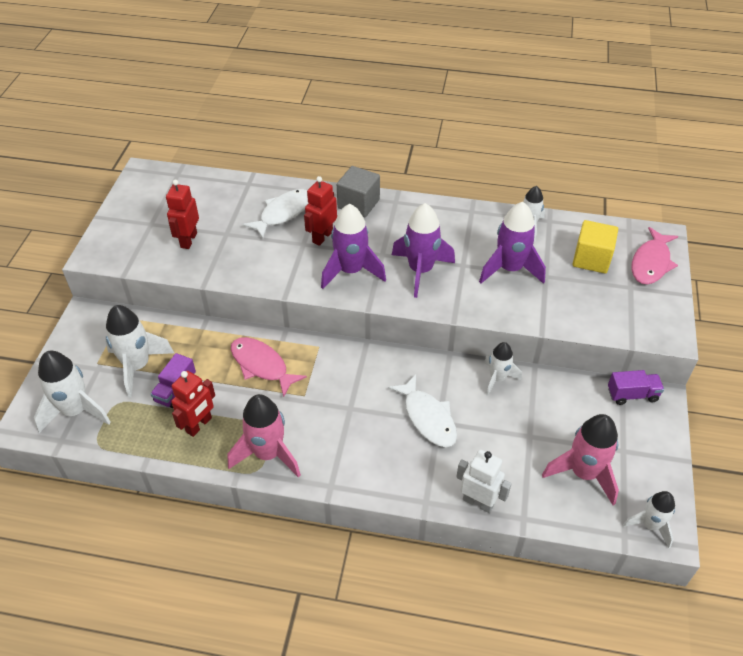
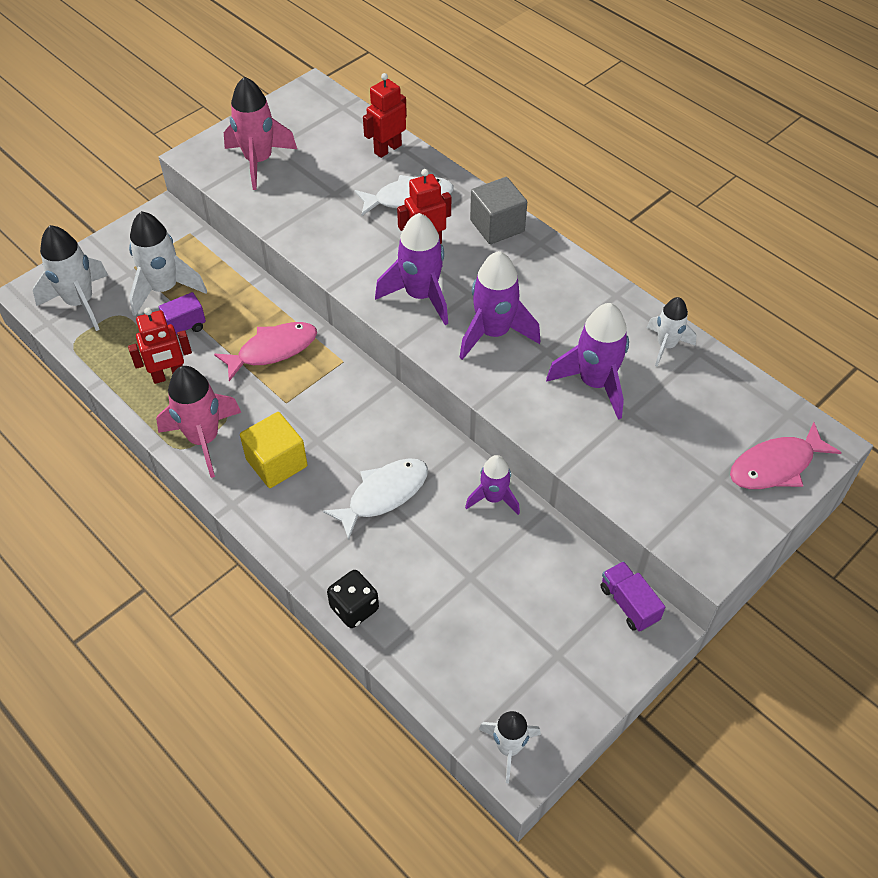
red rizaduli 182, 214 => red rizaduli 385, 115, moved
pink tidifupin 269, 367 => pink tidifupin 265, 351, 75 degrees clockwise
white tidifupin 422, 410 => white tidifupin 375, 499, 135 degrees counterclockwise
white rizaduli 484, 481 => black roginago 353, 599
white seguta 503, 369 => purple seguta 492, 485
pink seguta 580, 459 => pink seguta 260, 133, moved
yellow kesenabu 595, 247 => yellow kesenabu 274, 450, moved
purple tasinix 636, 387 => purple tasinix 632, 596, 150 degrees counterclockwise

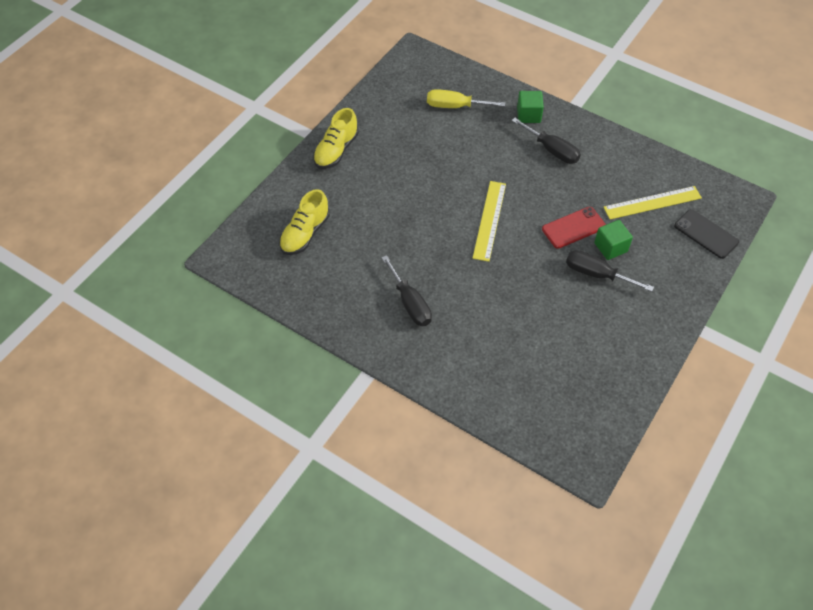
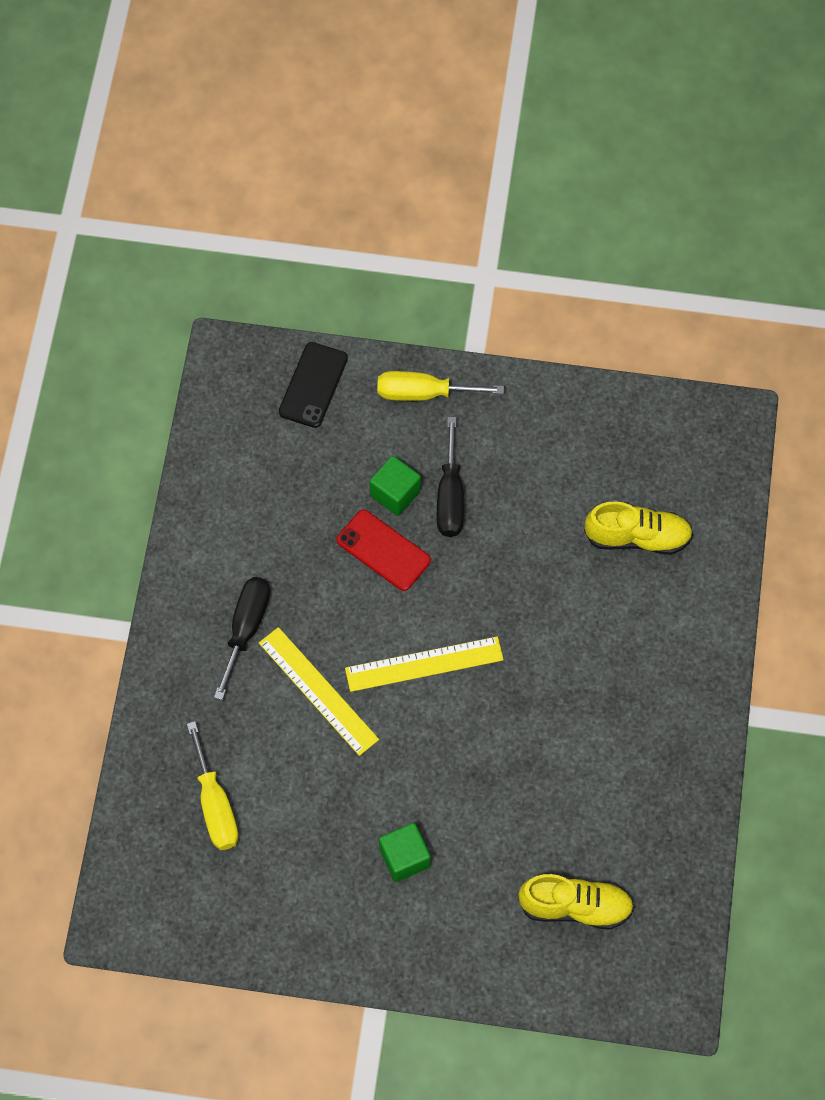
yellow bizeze 336, 138 => yellow bizeze 638, 528, moved
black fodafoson 406, 290 => nothing
green kesenabu 530, 107 => green kesenabu 405, 852, moved
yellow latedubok 652, 202 => yellow latedubok 319, 691, moved
nothing => yellow fodafoson 440, 386

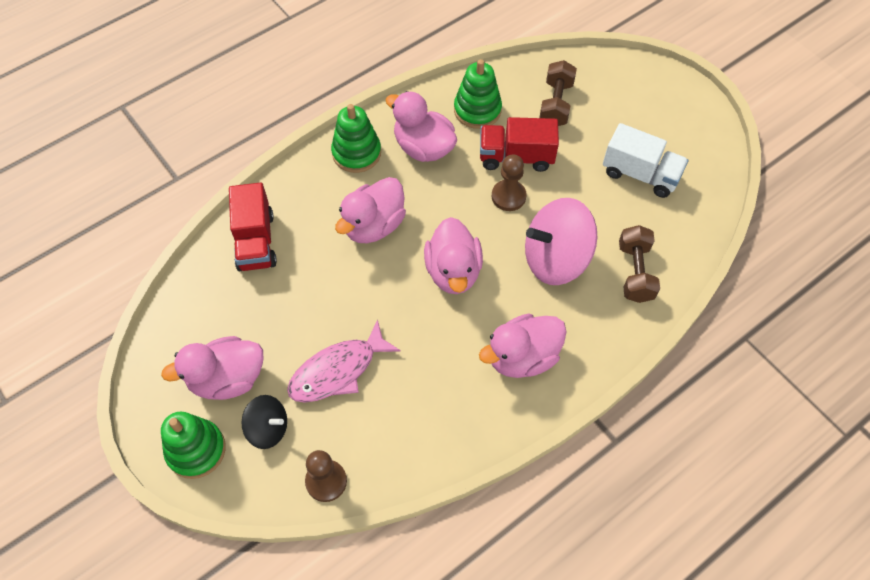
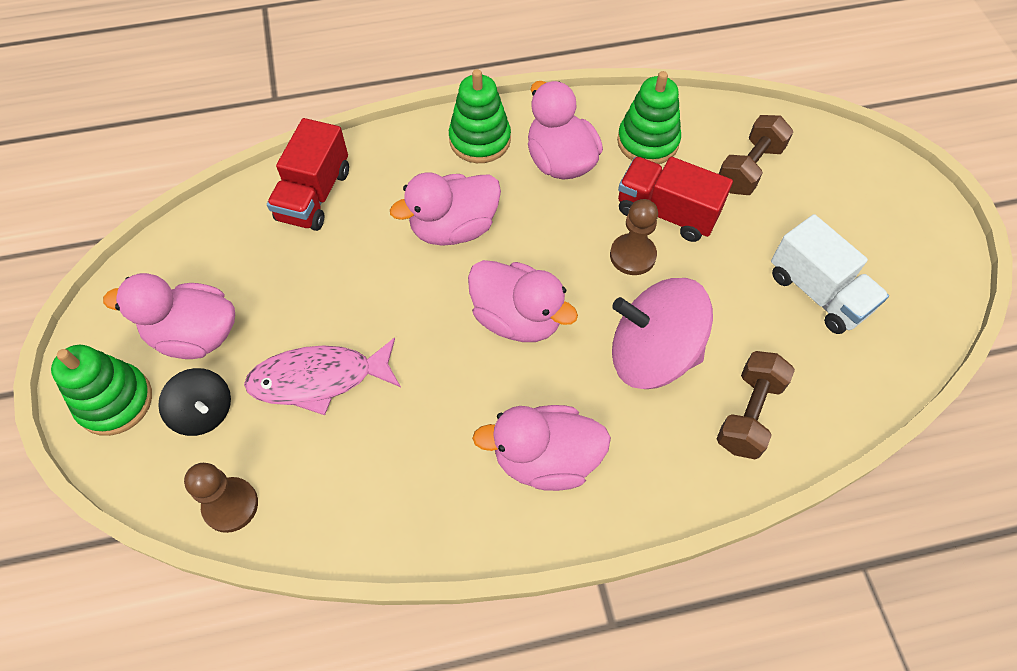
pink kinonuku 453, 255 => pink kinonuku 523, 301, 75 degrees counterclockwise

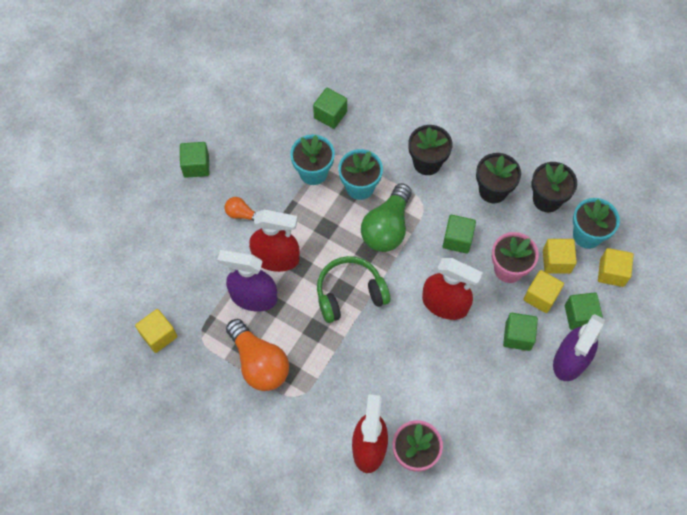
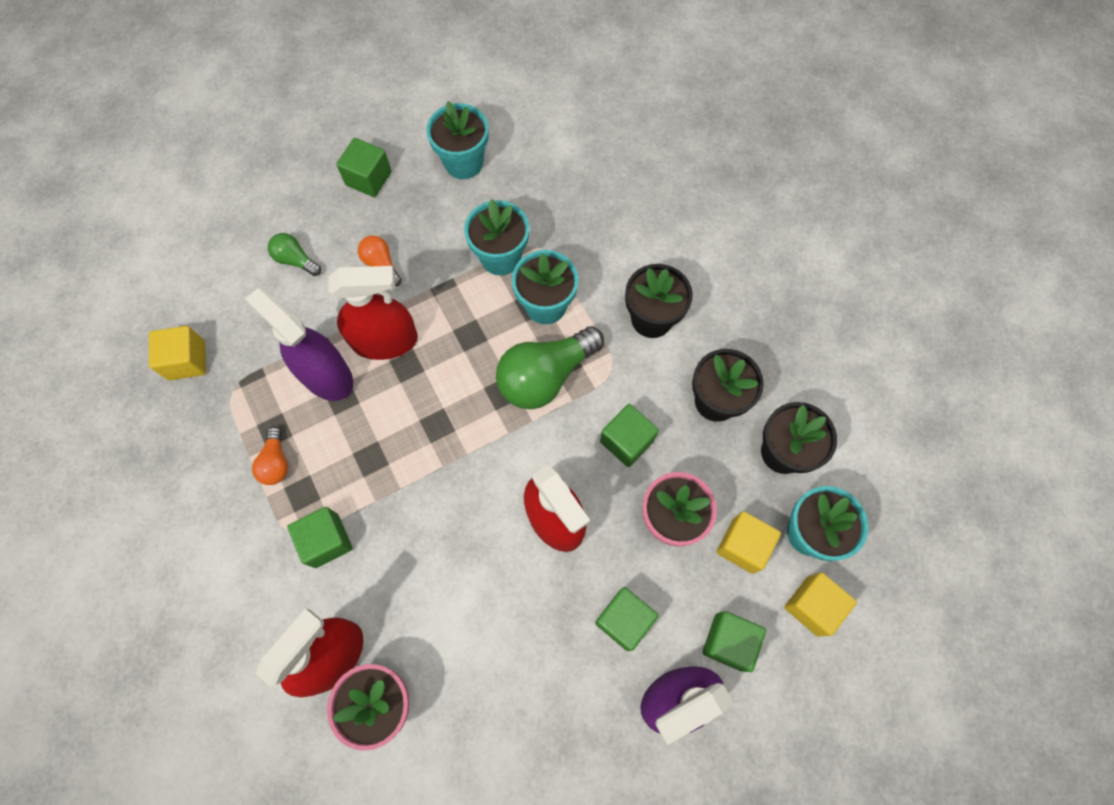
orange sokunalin 257, 355 => orange sokunalin 270, 455, x0.49
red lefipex 274, 241 => red lefipex 373, 313, 45 degrees counterclockwise
green kesenabu 330, 108 => green kesenabu 320, 537, moved
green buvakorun 353, 289 => nothing
yellow kesenabu 543, 291 => nothing
nothing => green sokunalin 294, 254
nothing => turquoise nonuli 457, 140

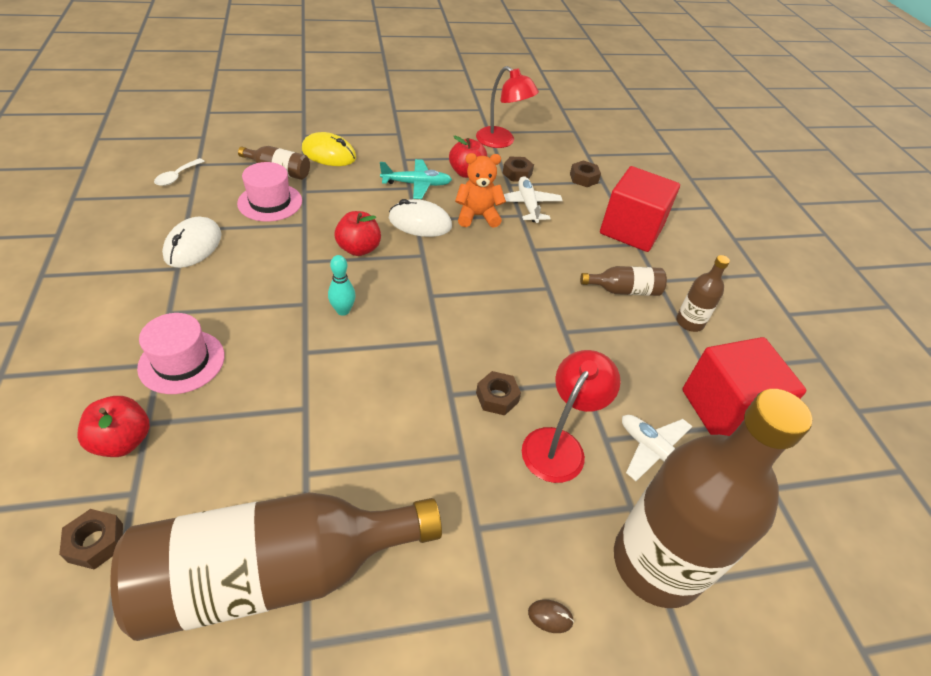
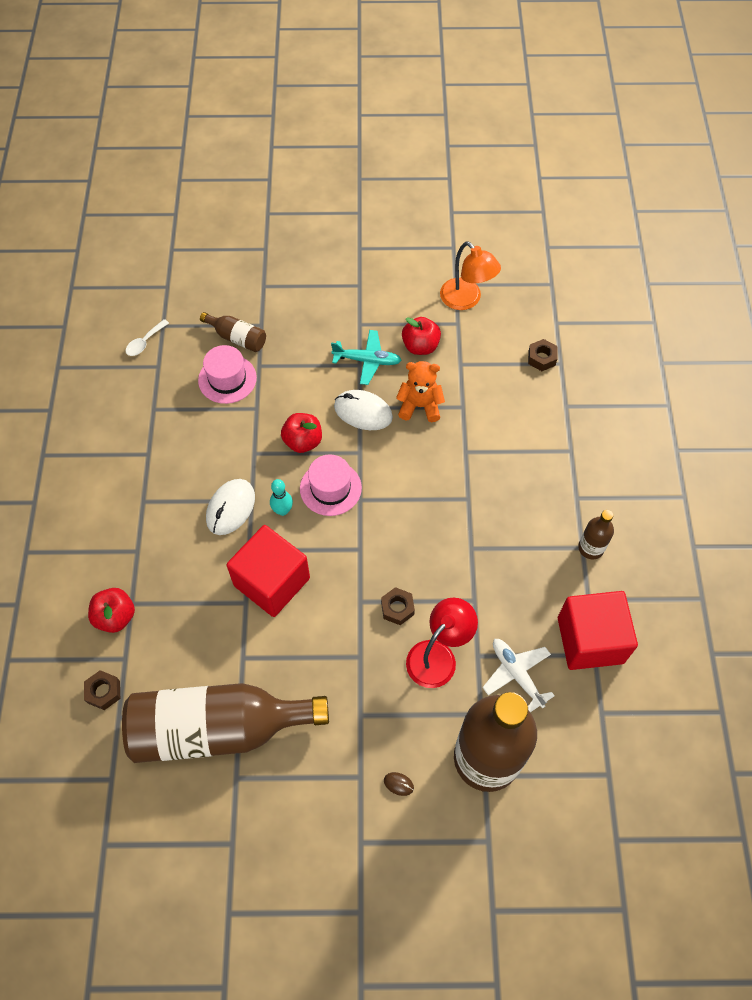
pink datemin 181, 353 => pink datemin 331, 485, moved
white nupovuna 192, 242 => white nupovuna 230, 507, moved
yellow nupovuna 329, 149 => nothing
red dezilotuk 507, 107 => orange dezilotuk 470, 275
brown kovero 518, 169 => nothing
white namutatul 533, 199 => nothing
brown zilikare 623, 281 => nothing
red kesenabu 640, 209 => red kesenabu 268, 571, moved

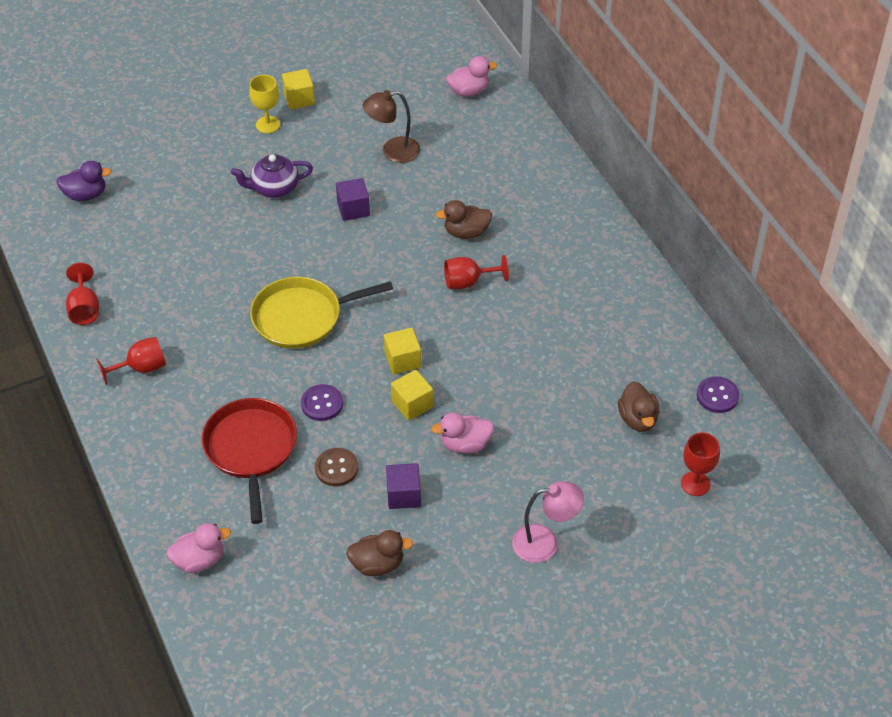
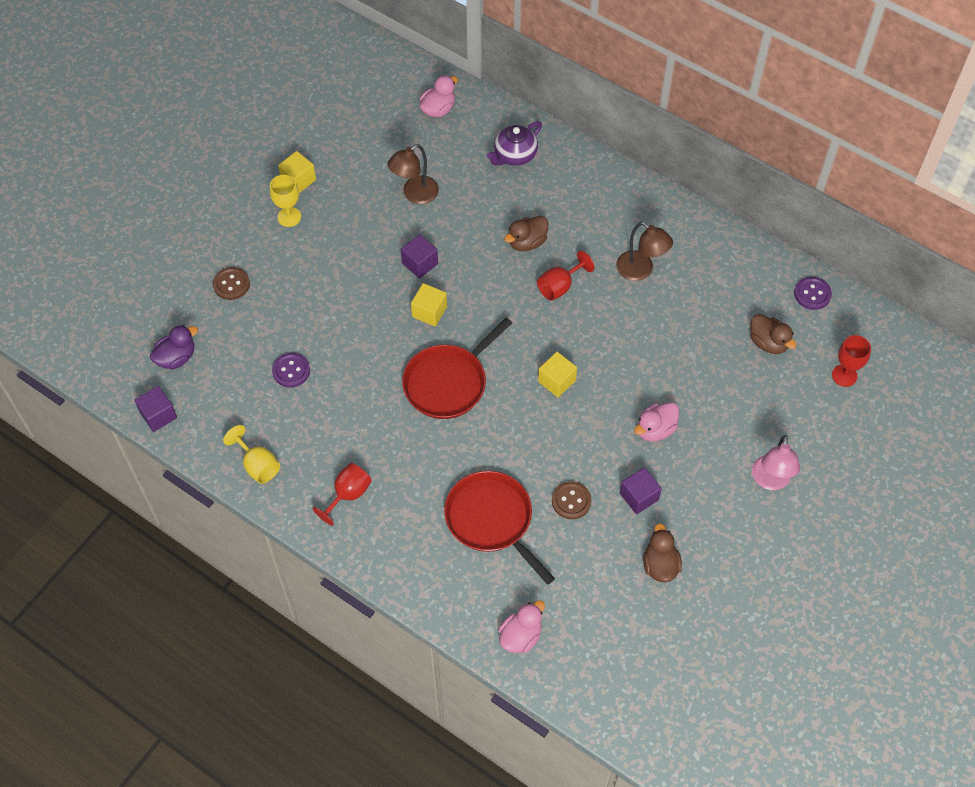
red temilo 82, 294 => yellow temilo 251, 454
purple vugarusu 272, 176 => purple vugarusu 514, 143, moved
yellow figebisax 321, 313 => red figebisax 457, 368
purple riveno 322, 402 => purple riveno 291, 370, moved
brown kinonuku 379, 553 => brown kinonuku 662, 552, 60 degrees counterclockwise
yellow kesenabu 412, 395 => yellow kesenabu 429, 304, moved
pink dezilotuk 548, 522 => pink dezilotuk 776, 462, 135 degrees clockwise
nothing => purple kesenabu 155, 409
nothing => brown riveno 231, 283
nothing => brown dezilotuk 644, 251

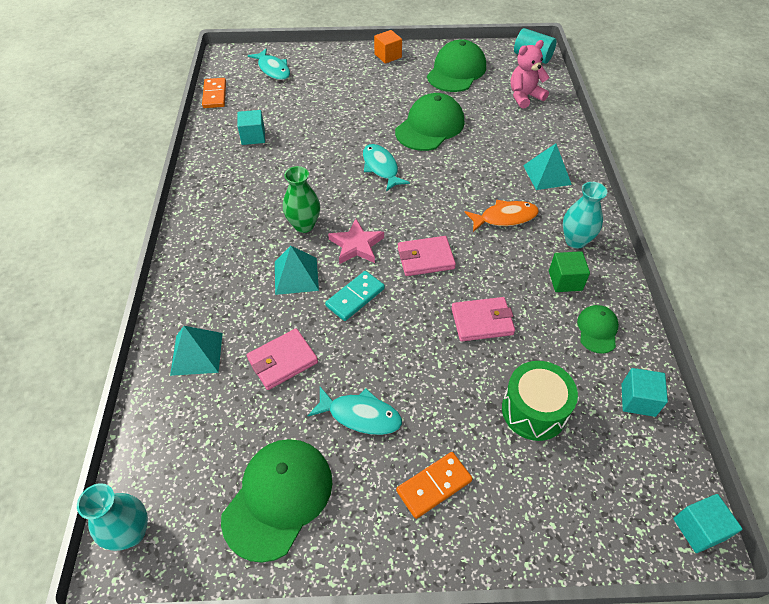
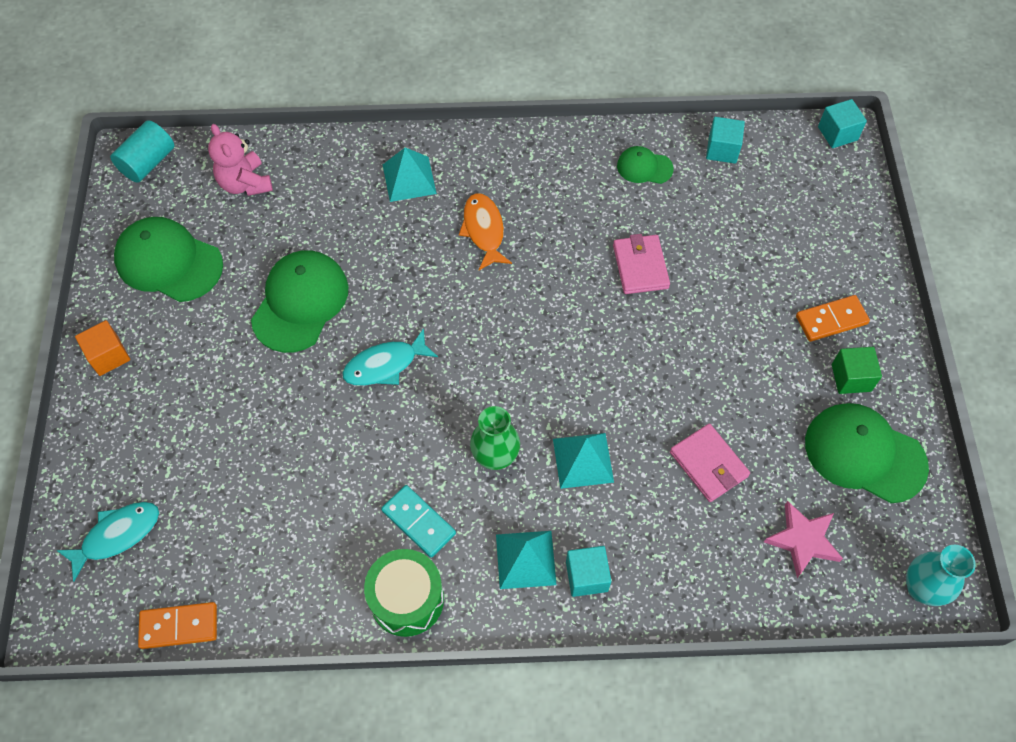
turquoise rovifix 196, 351 => turquoise rovifix 526, 560, moved
turquoise kesenabu 251, 127 => turquoise kesenabu 588, 571, moved
turquoise tidifupin 355, 411 => nothing
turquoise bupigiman 355, 296 => turquoise bupigiman 418, 521, moved
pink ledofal 356, 241 => pink ledofal 803, 539, moved
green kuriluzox 429, 122 => green kuriluzox 300, 301, 75 degrees clockwise
orange bupigiman 434, 485 => orange bupigiman 833, 318, 75 degrees counterclockwise
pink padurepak 427, 256 => nothing
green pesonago 540, 401 => green pesonago 404, 593, moved
green kesenabu 569, 271 => green kesenabu 857, 370, moved
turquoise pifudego 585, 215 => nothing

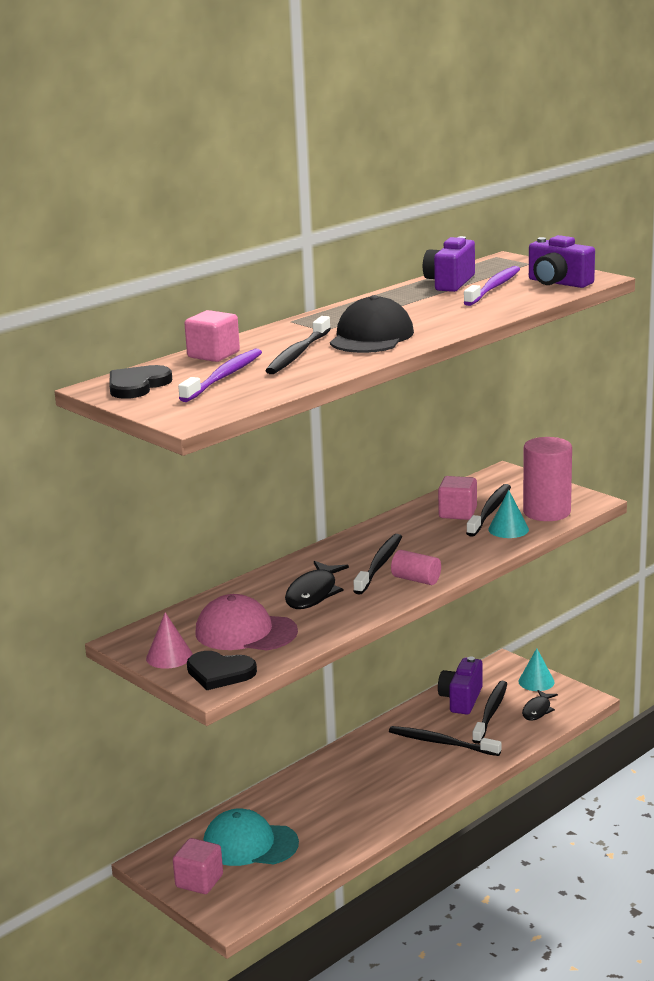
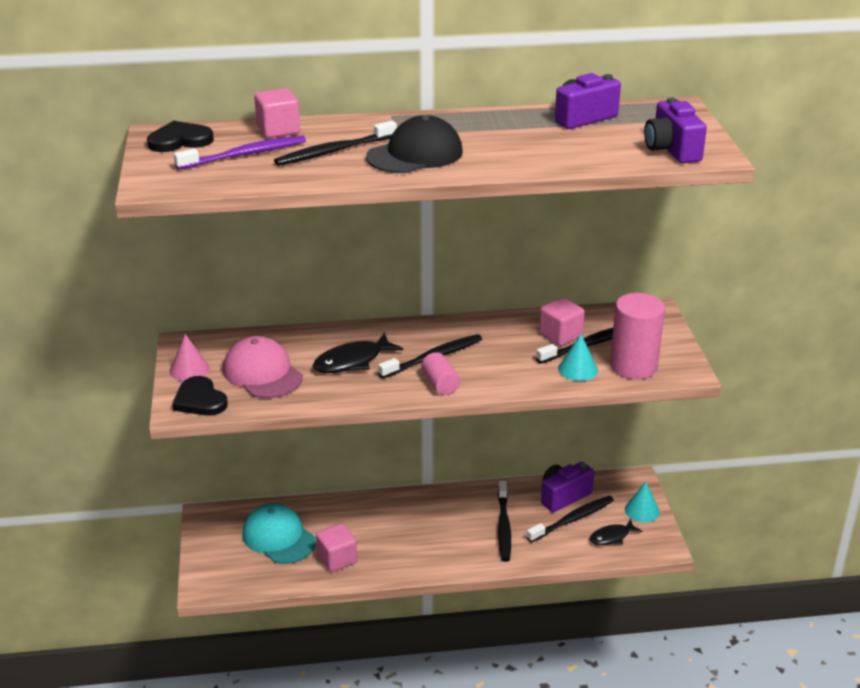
pink kesenabu 198, 866 => pink kesenabu 336, 547, moved
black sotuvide 445, 741 => black sotuvide 504, 521, 150 degrees counterclockwise
purple sotuvide 491, 286 => nothing

